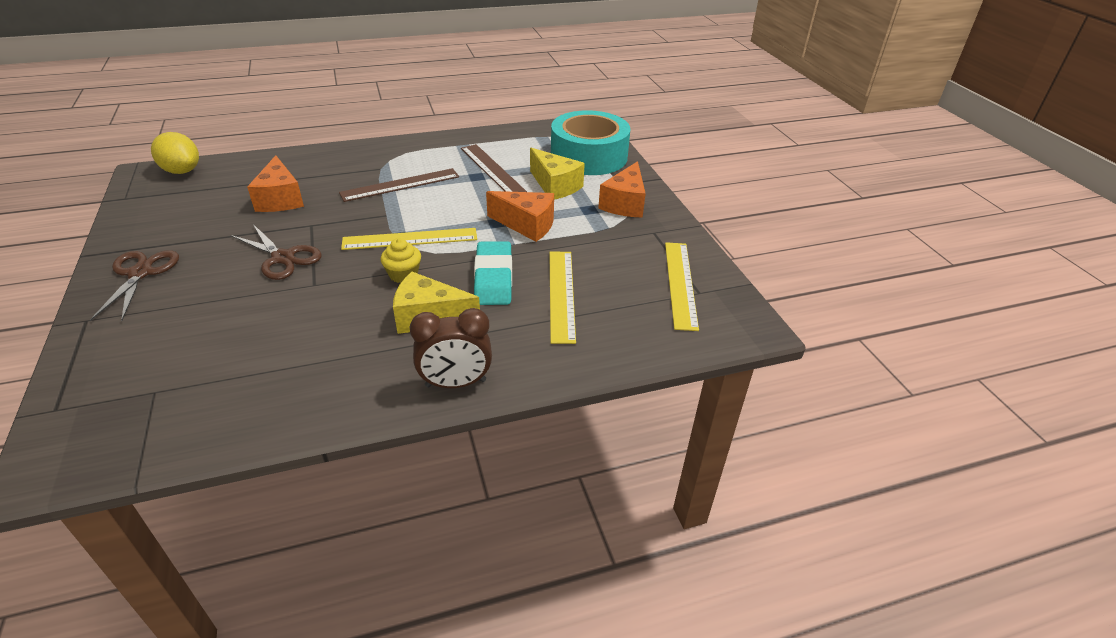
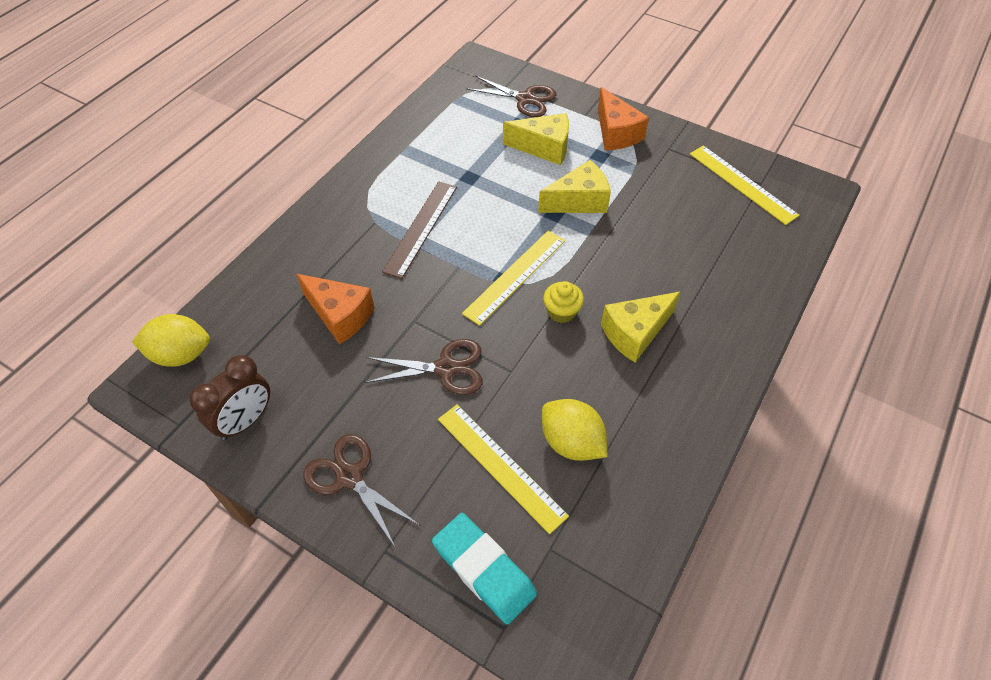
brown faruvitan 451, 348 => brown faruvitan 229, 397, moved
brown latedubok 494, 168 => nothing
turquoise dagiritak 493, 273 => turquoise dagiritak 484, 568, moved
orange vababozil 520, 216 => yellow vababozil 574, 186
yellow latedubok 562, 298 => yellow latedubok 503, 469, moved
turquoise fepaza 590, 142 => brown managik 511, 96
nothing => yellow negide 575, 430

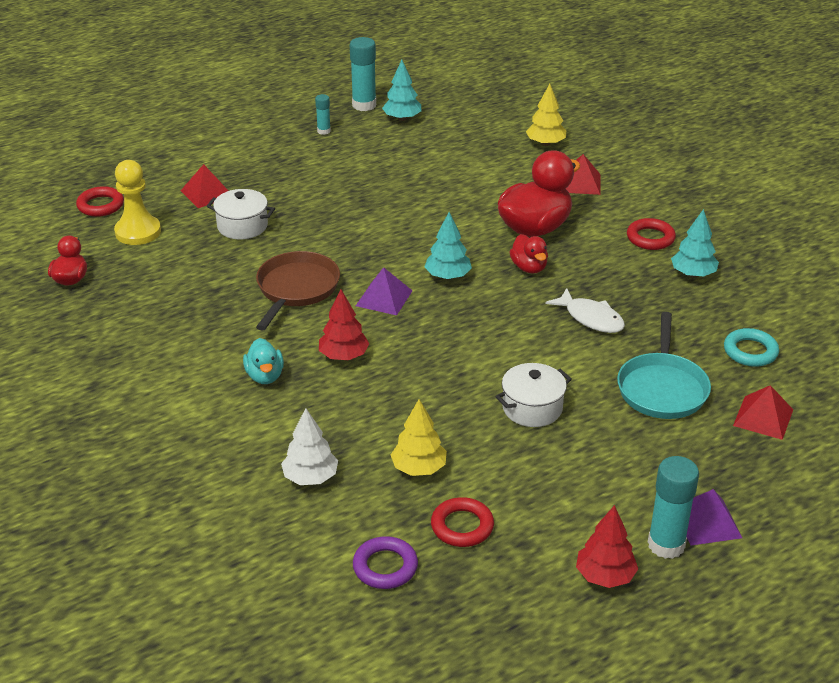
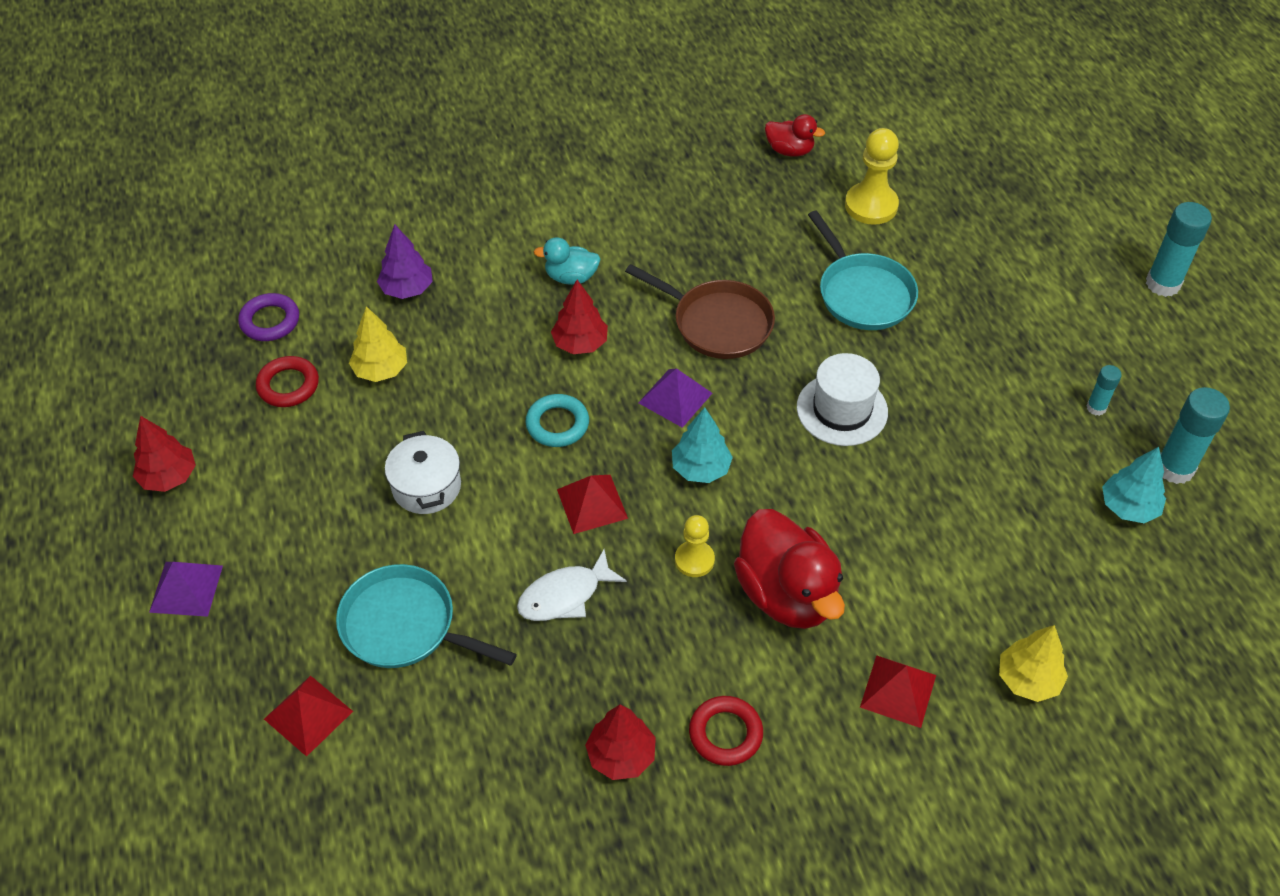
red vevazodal 100, 201 => nothing
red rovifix 204, 186 => red rovifix 592, 504, moved
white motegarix 241, 214 => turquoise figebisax 863, 270
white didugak 309, 446 => purple didugak 405, 261
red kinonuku 529, 254 => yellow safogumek 695, 546
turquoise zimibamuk 673, 507 => turquoise zimibamuk 1179, 249, moved
turquoise didugak 695, 243 => red didugak 620, 742
turquoise vevazodal 751, 347 => turquoise vevazodal 557, 420, moved
nothing => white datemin 842, 399

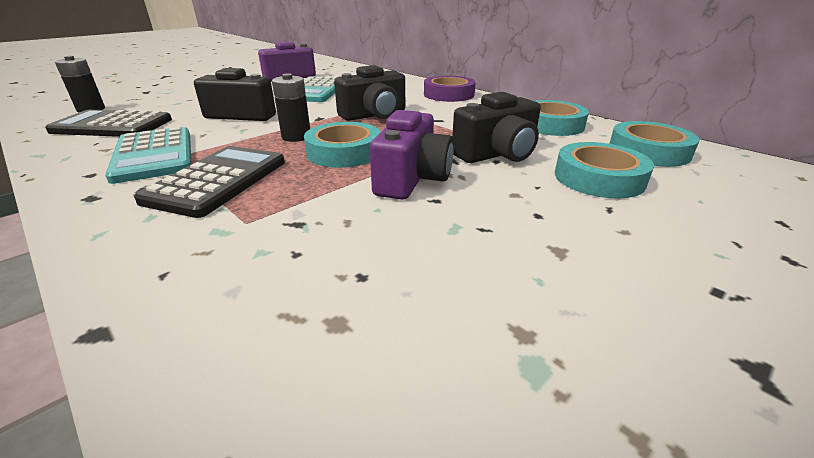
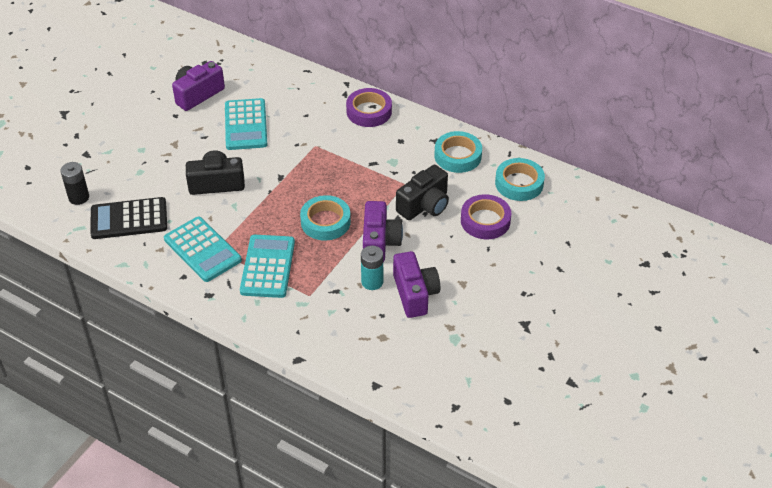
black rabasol 209, 182 => turquoise rabasol 267, 266
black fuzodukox 291, 108 => nothing
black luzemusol 369, 93 => nothing
turquoise fepaza 604, 170 => purple fepaza 486, 216
nothing => turquoise fuzodukox 372, 268
nothing => purple luzemusol 416, 284

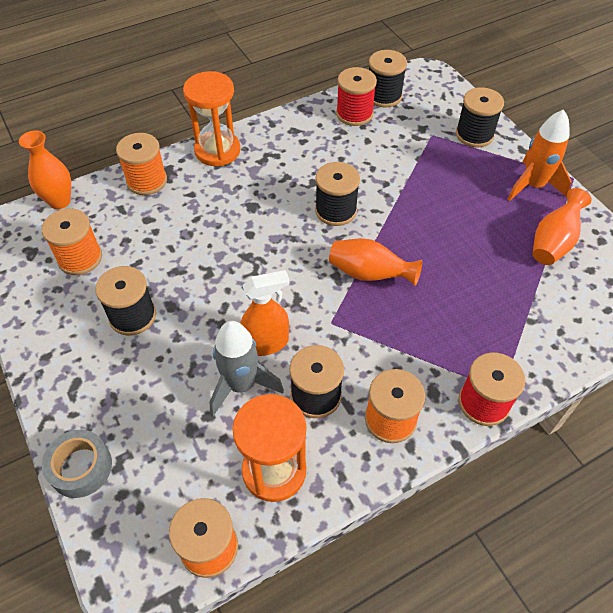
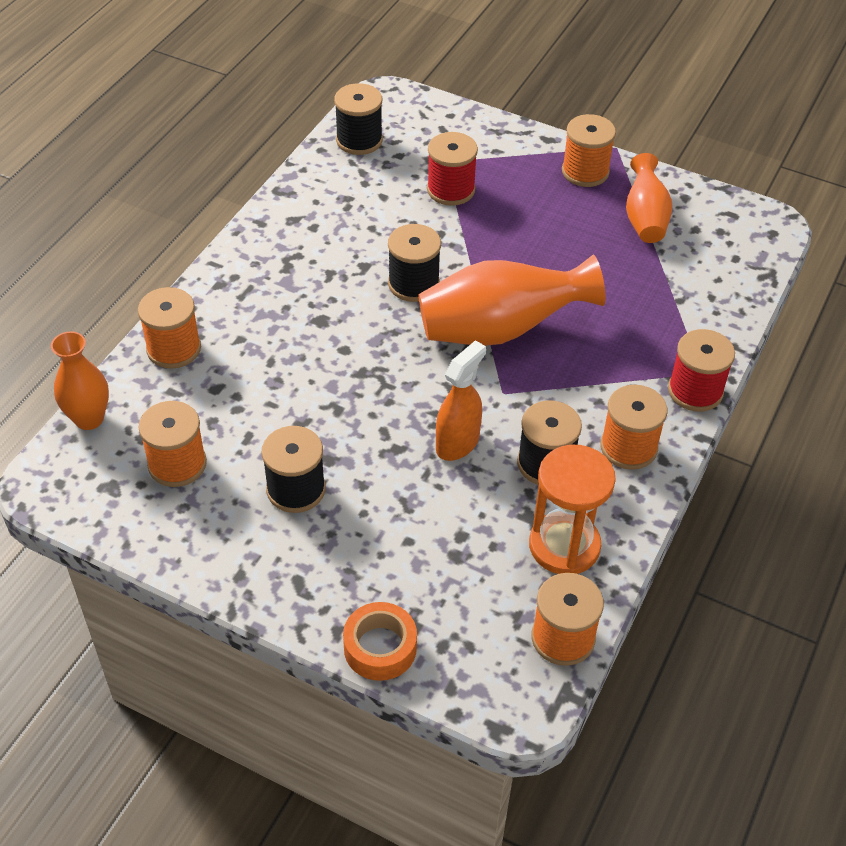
grey fepaza 77, 464 => orange fepaza 380, 641
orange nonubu 211, 118 => nothing
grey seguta 247, 368 => nothing
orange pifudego 375, 262 => orange pifudego 511, 300, x1.70
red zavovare 356, 96 => red zavovare 452, 169, moved
black zavovare 480, 117 => nothing
orange seguta 539, 155 => orange zavovare 589, 150

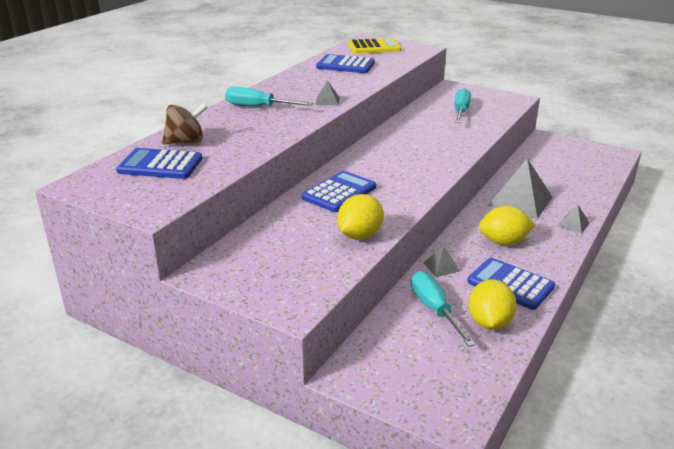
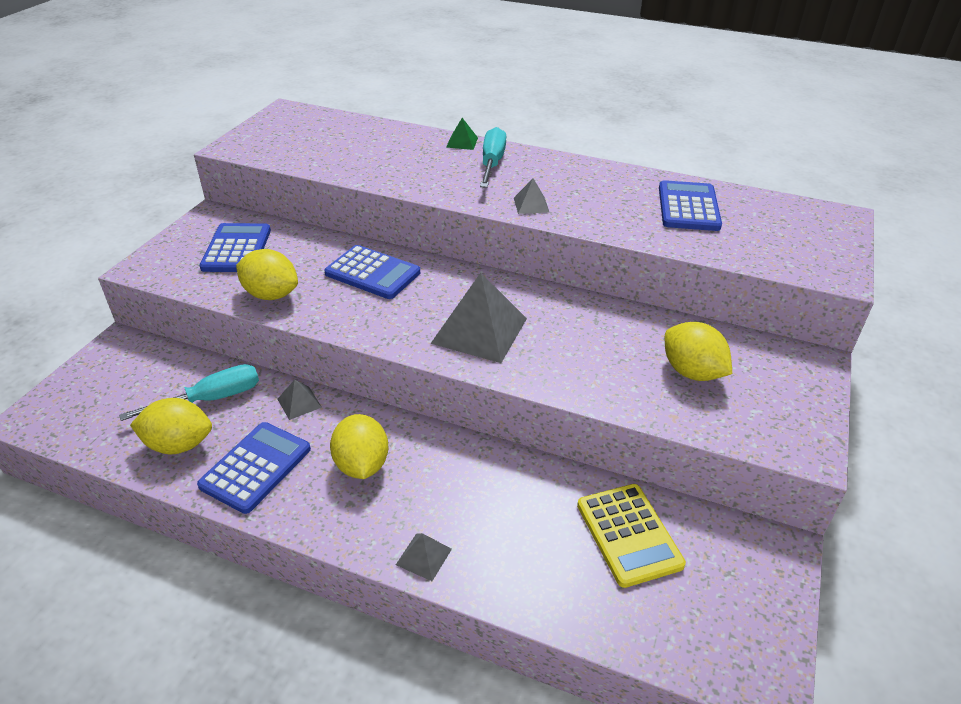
blue rabasol 159, 163 => blue rabasol 235, 247, moved
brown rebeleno 185, 123 => nothing
yellow rabasol 375, 46 => yellow rabasol 631, 536, moved
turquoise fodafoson 463, 105 => yellow negide 698, 351
grey rovifix 520, 188 => grey rovifix 478, 318, moved
nothing => green rovifix 462, 134

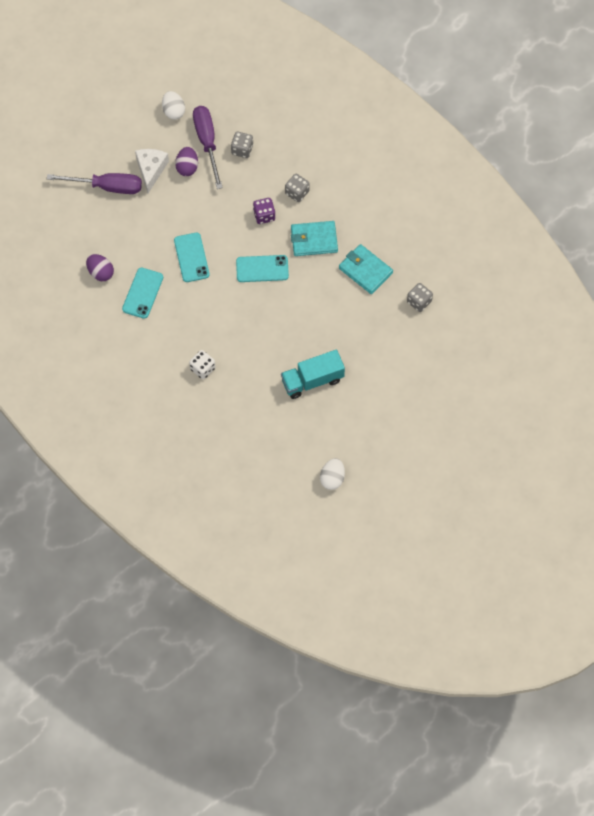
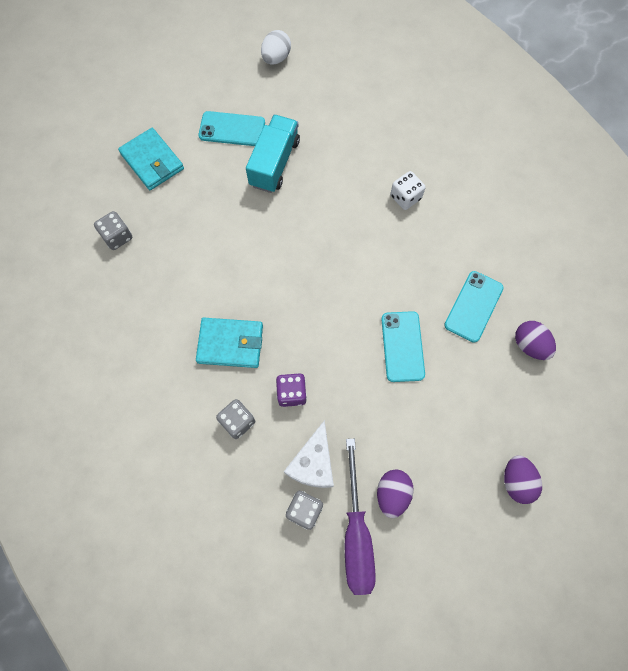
purple fodafoson 94, 183 => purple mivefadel 523, 479
white vababozil 152, 171 => white vababozil 309, 454, moved
white mivefadel 173, 105 => nothing
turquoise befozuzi 262, 268 => turquoise befozuzi 232, 128, moved
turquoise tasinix 313, 374 => turquoise tasinix 273, 154, 60 degrees counterclockwise
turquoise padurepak 366, 269 => turquoise padurepak 151, 159, moved

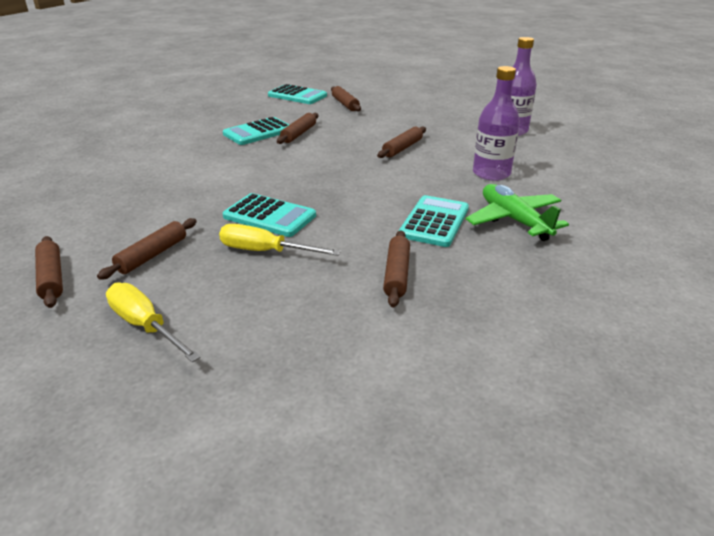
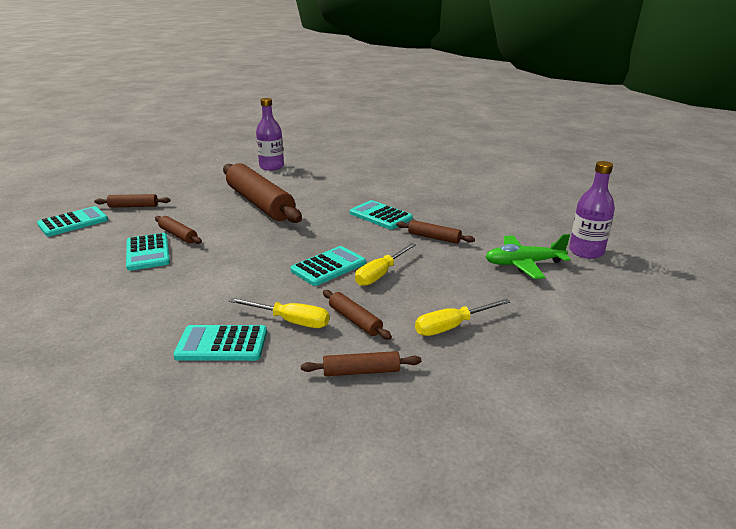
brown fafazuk 401, 142 => brown fafazuk 262, 193, x2.25
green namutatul 517, 212 => green namutatul 528, 256, moved
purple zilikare 496, 123 => purple zilikare 592, 210, moved
nothing => turquoise rabasol 220, 343
nothing => yellow fodafoson 279, 313

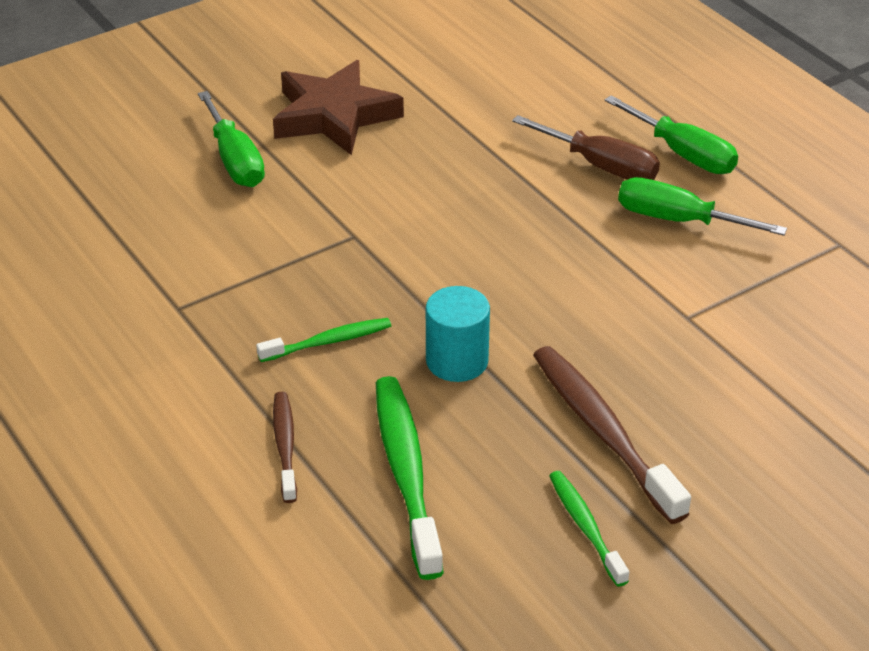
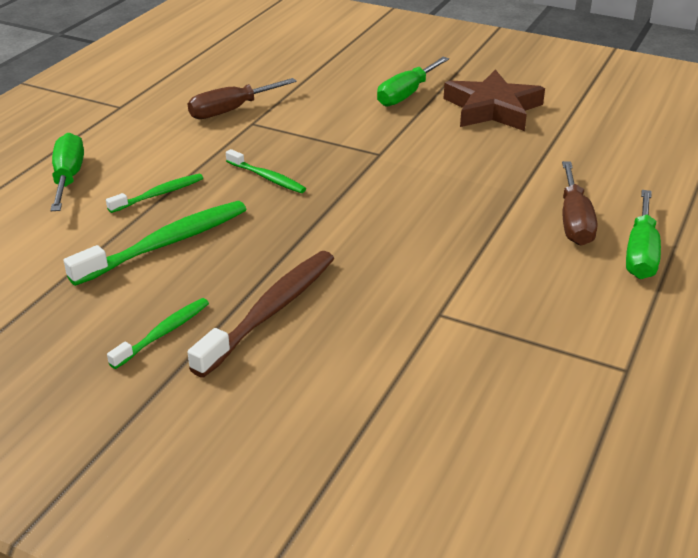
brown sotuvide 285, 447 => green sotuvide 154, 193
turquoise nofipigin 458, 334 => nothing
green fodafoson 702, 206 => green fodafoson 67, 172, moved
nothing => brown fodafoson 242, 98

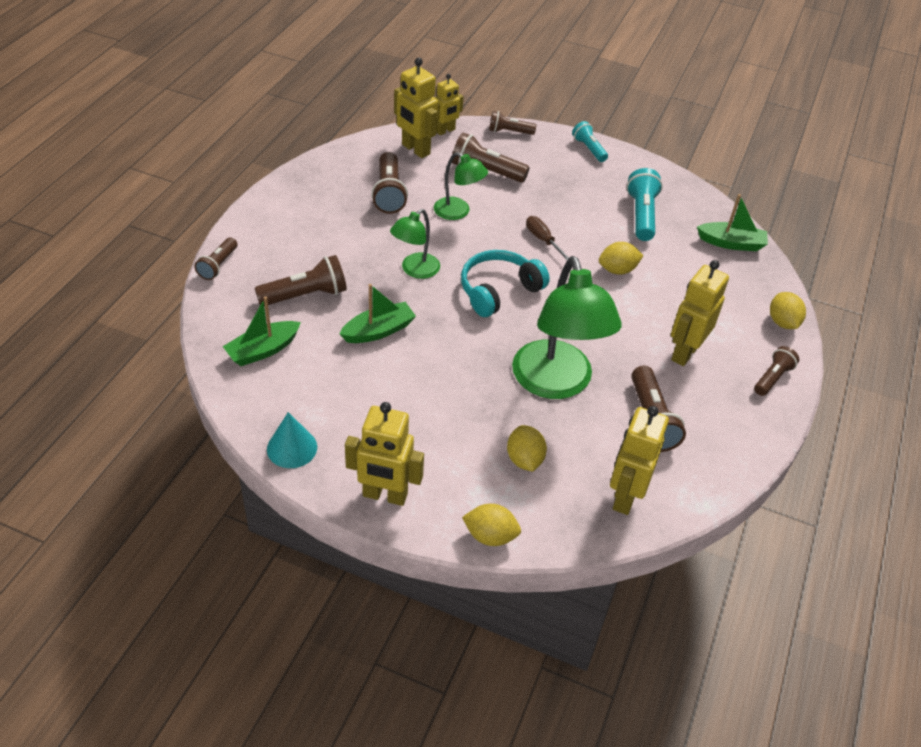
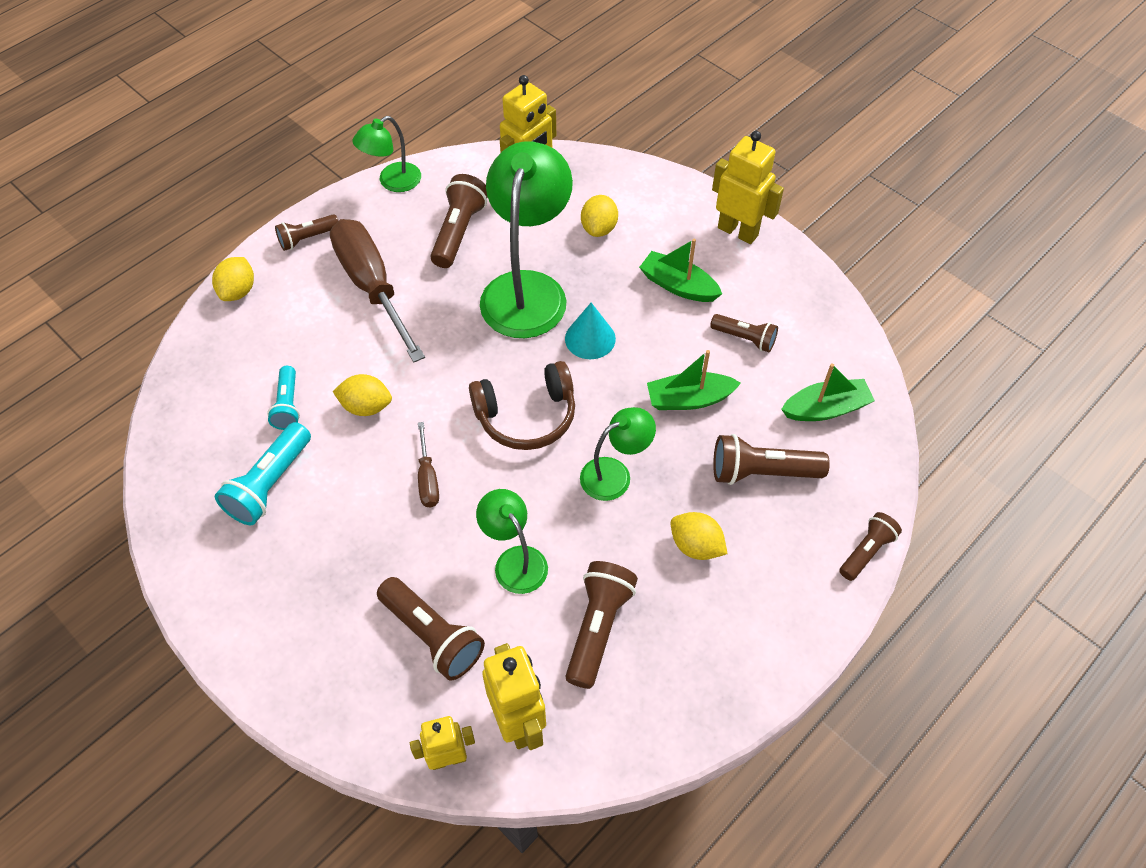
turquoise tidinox 292, 440 => turquoise tidinox 590, 331, moved
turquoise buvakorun 505, 283 => brown buvakorun 522, 405
yellow negide 491, 525 => yellow negide 699, 536, moved
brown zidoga 512, 123 => brown zidoga 744, 333, moved
turquoise zidoga 590, 141 => turquoise zidoga 283, 398, moved
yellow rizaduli 700, 313 => brown fodafoson 377, 291
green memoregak 732, 222 => green memoregak 680, 270, moved
nothing => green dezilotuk 386, 154

